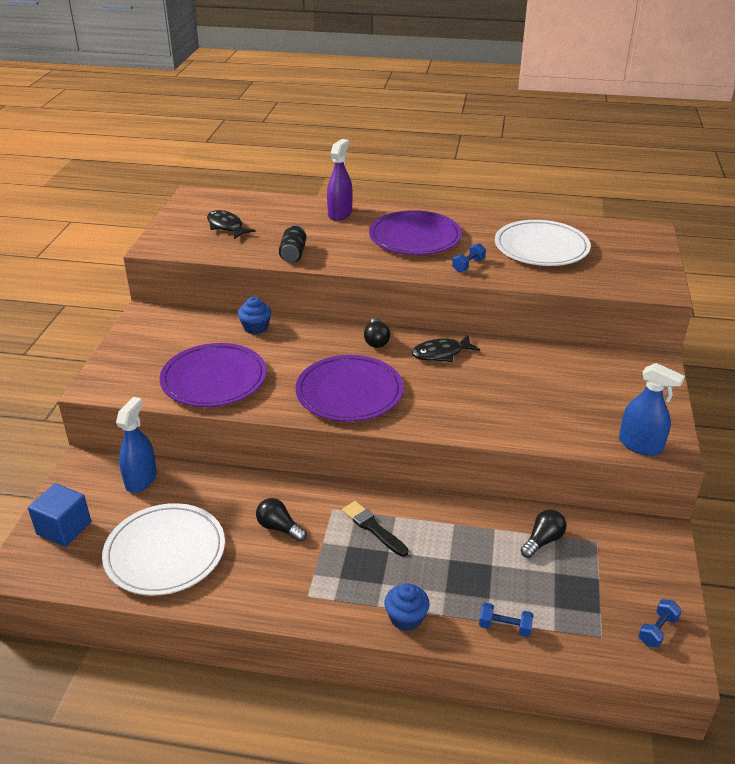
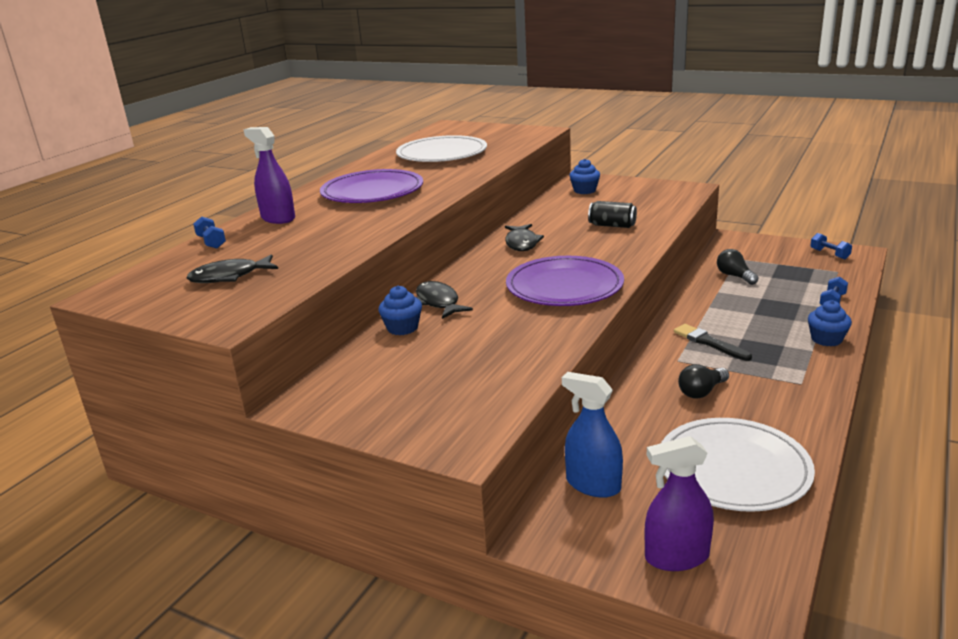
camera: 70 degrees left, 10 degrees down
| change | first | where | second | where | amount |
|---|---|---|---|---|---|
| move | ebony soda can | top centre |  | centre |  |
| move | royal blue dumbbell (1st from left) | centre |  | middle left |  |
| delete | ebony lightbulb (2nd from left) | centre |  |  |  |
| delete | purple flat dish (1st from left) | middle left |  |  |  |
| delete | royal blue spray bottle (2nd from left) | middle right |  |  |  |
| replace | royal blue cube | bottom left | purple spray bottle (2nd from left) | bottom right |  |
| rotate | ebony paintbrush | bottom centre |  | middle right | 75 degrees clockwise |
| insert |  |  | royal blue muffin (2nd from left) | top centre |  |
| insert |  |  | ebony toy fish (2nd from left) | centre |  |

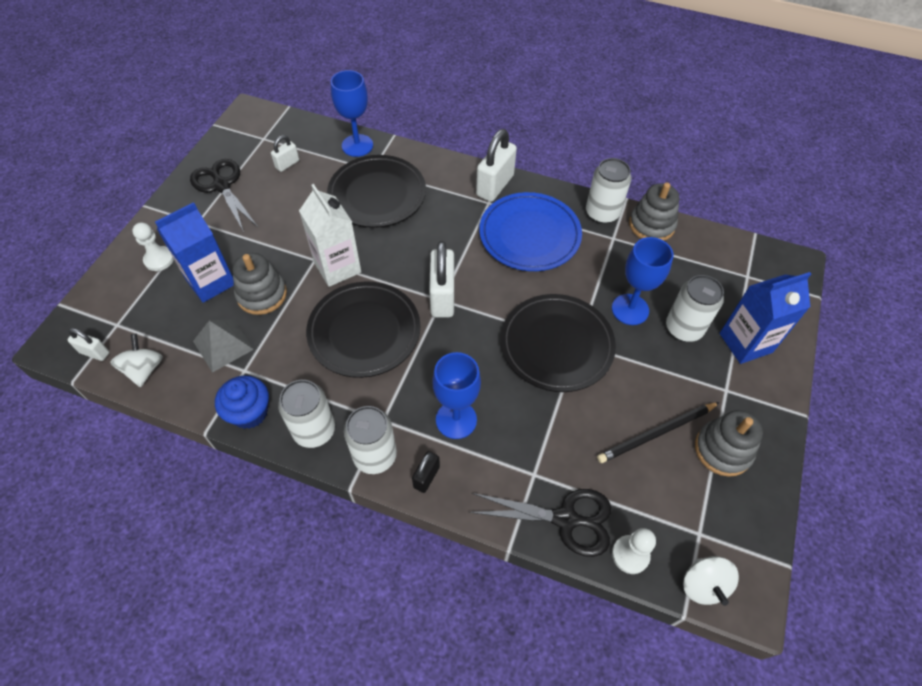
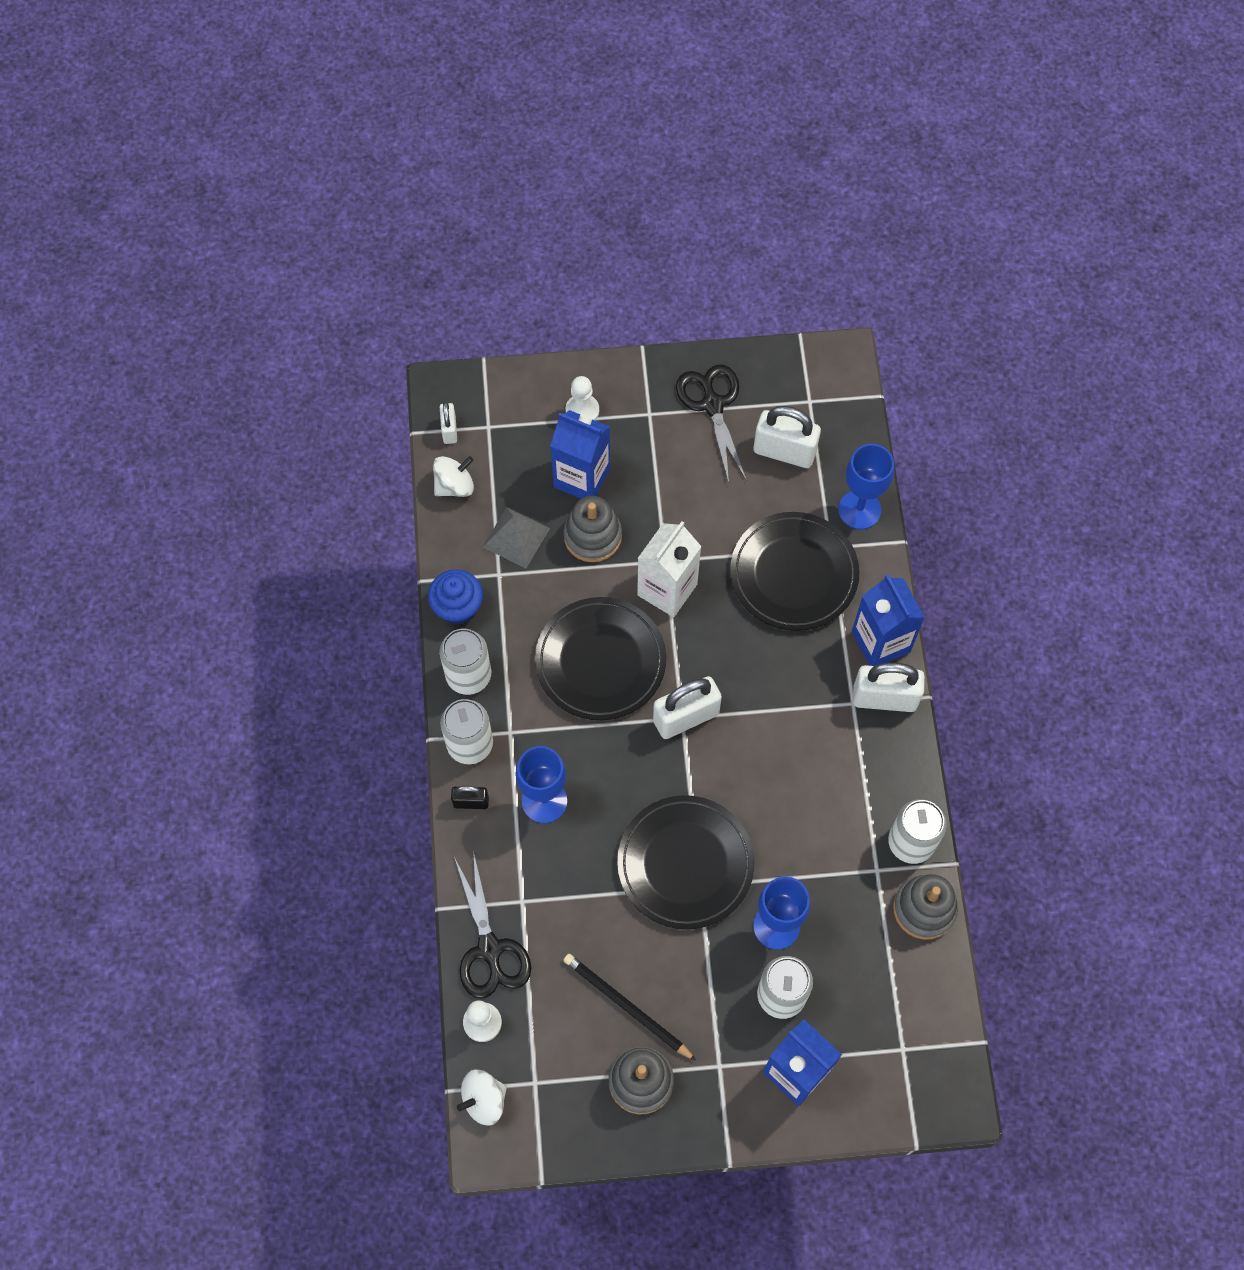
camera: 65 degrees right, 10 degrees up
| change | first | where | second | where | amount |
|---|---|---|---|---|---|
| resize | white lock (2nd from left in the first image) | top left | white lock (3rd from left) | centre | x1.87 |
| rotate | ebony pair of scissors (1st from left in the first image) | top left | ebony pair of scissors (2nd from left) | top centre | 45 degrees counterclockwise |
| delete | royal blue flat dish | centre |  |  |  |
| insert |  |  | royal blue carton (3rd from left) | middle right |  |

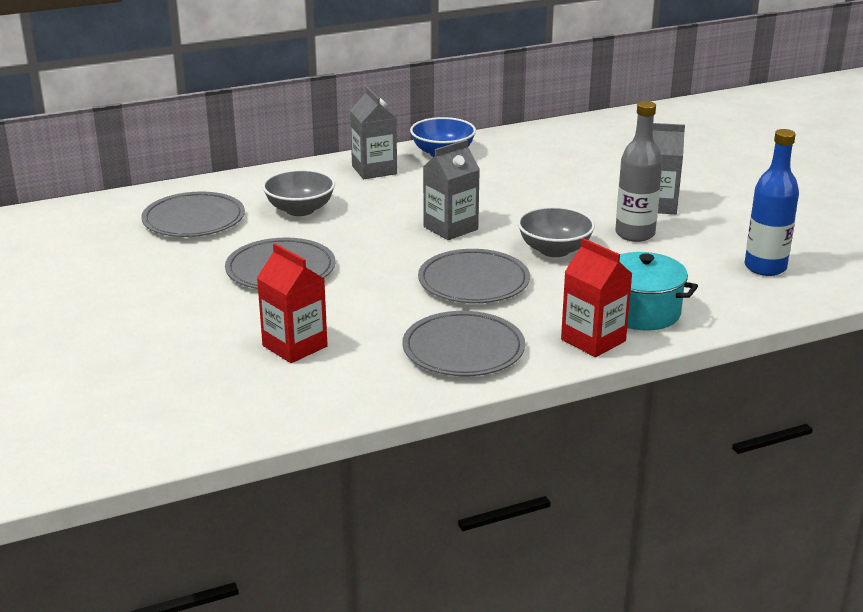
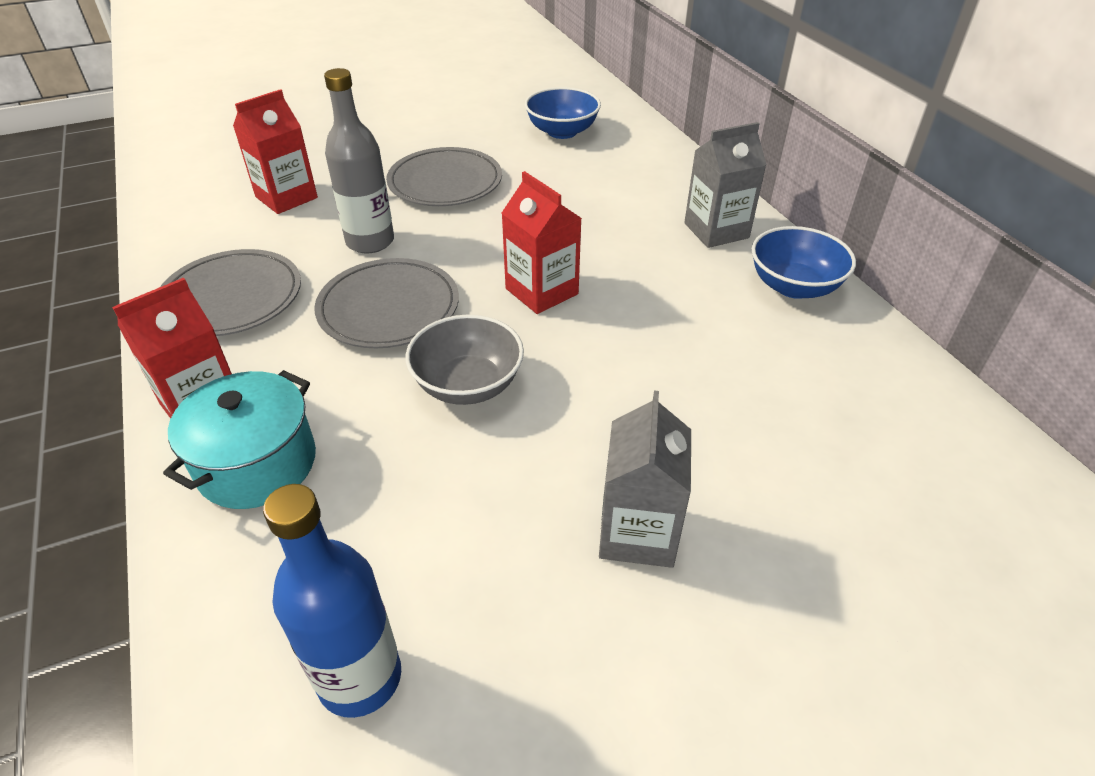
camera: 90 degrees right, 15 degrees up
| change | first | where | second | where | amount |
|---|---|---|---|---|---|
| move | ash-grey drink bottle | top right |  | top left |  |
| recolor | ash-grey carton (2nd from left) | top centre | crimson carton (3rd from left) | top centre |  |
| delete | ash-grey serving bowl (1st from left) | top centre |  |  |  |
| replace | ash-grey flat dish (1st from left) | middle left | royal blue serving bowl (1st from left) | top centre |  |

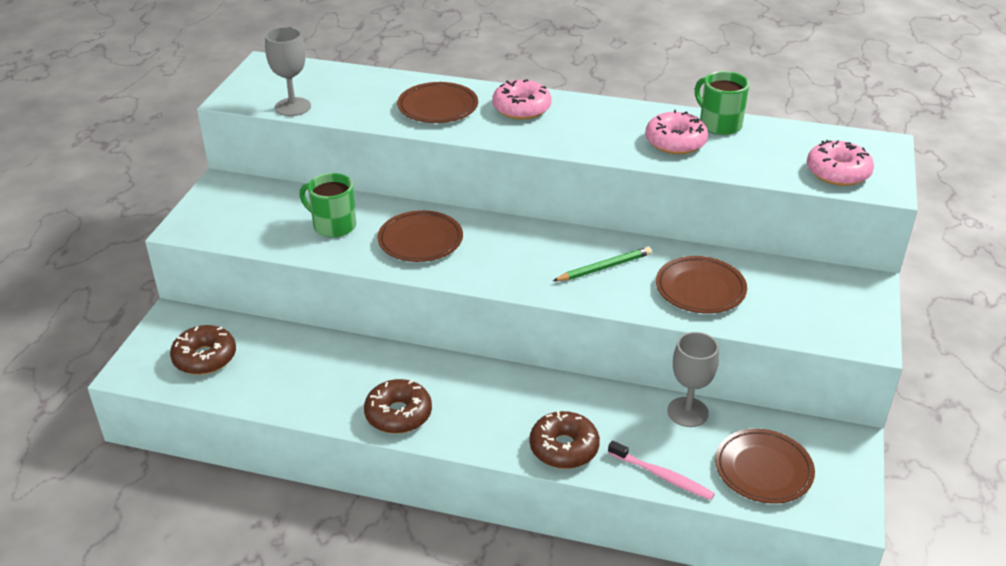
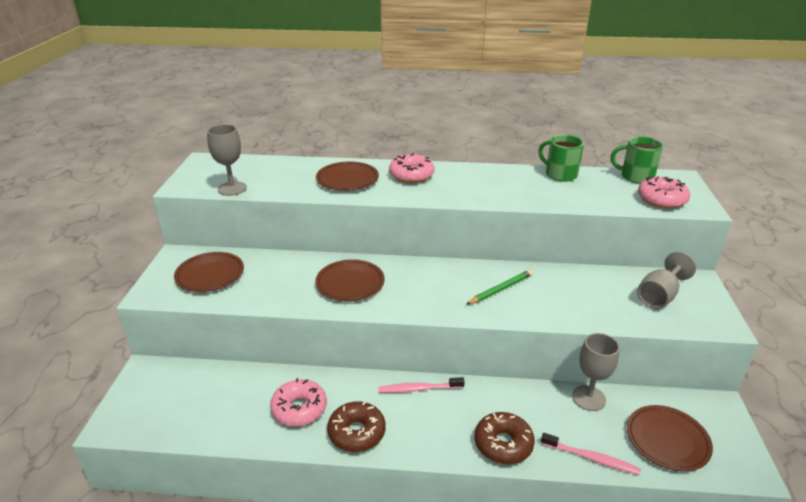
camera: 10 degrees left, 5 degrees down
| change | first | where | second | where | amount |
|---|---|---|---|---|---|
| move | rosy doughnut (2nd from left in the first image) | top right | rosy doughnut (1st from left) | bottom centre |  |
| move | green coffee mug (1st from left in the first image) | middle left | green coffee mug (2nd from left) | top right |  |
| move | dark brown flat dish (3rd from left in the first image) | middle right | dark brown flat dish (1st from left) | middle left |  |
| delete | dark brown doughnut (1st from left) | middle left |  |  |  |
| insert |  |  | ash-grey wine glass (3rd from left) | middle right |  |
| insert |  |  | rosy toothbrush (1st from left) | bottom centre |  |

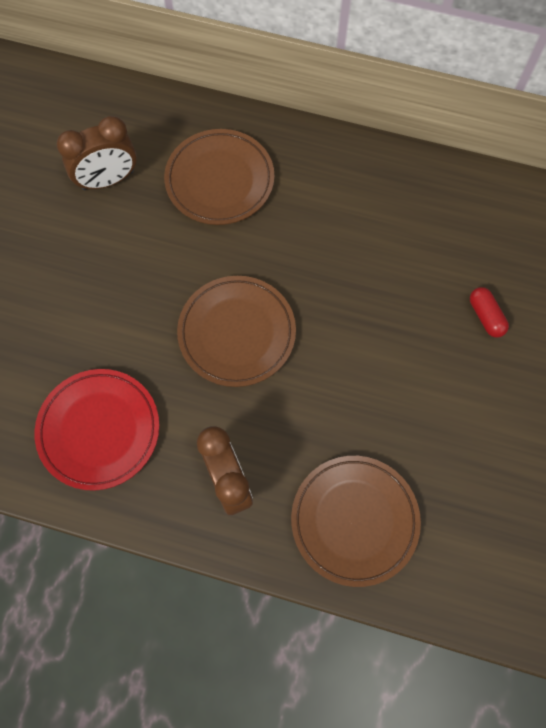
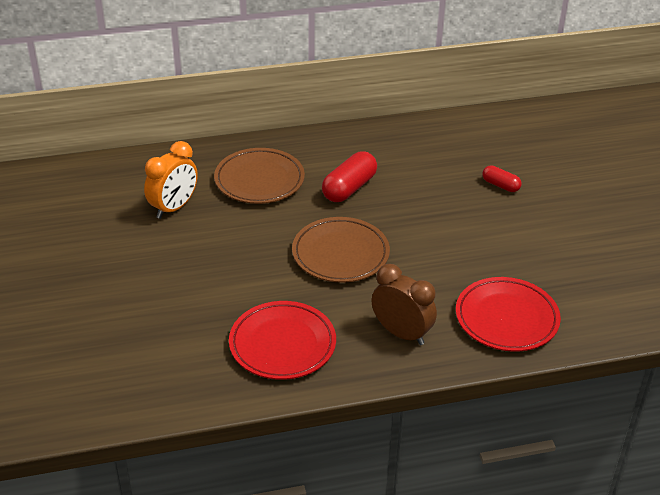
camera: 30 degrees left, 30 degrees down
| change | first | where | second | where | amount |
|---|---|---|---|---|---|
| recolor | dark brown bedside clock (1st from left) | top left | orange bedside clock | middle left |  |
| recolor | dark brown flat dish (3rd from left) | bottom centre | crimson flat dish (2nd from left) | middle right |  |
| insert |  |  | crimson pill shape (1st from left) | centre |  |

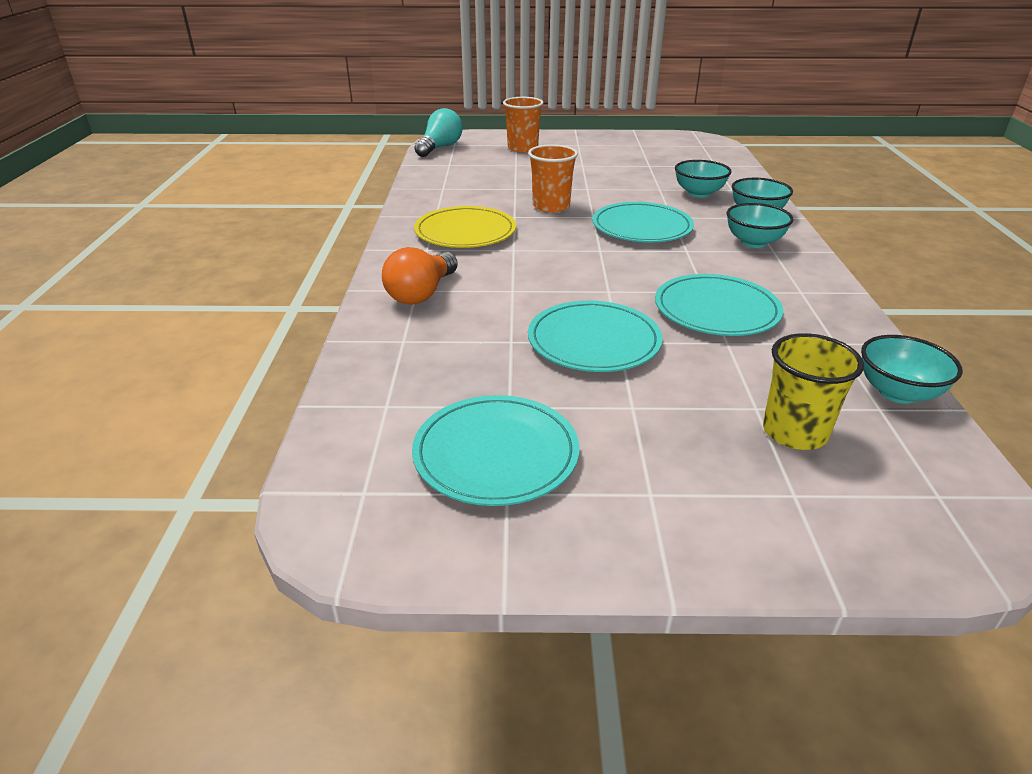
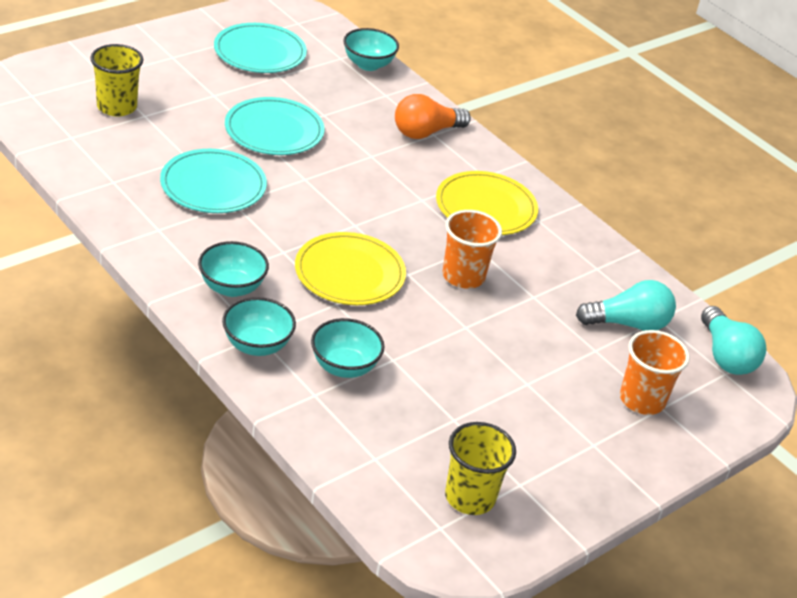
camera: 135 degrees right, 5 degrees up
| change | first | where | second | where | amount |
|---|---|---|---|---|---|
| recolor | teal flat dish (3rd from left) | top centre | bright yellow flat dish (1st from left) | centre |  |
| rotate | orange lightbulb | centre |  | top centre | 105 degrees counterclockwise |
| move | teal serving bowl (4th from left) | middle right |  | top centre |  |
| insert |  |  | teal lightbulb (1st from left) | middle right |  |
| insert |  |  | bright yellow cup (2nd from left) | bottom centre |  |

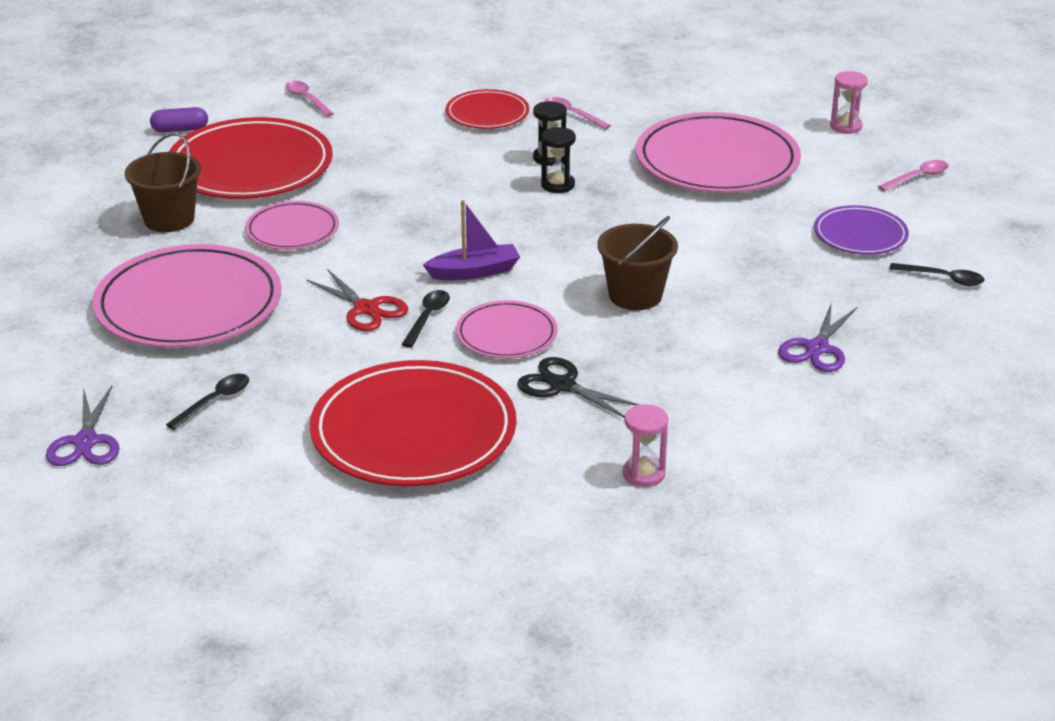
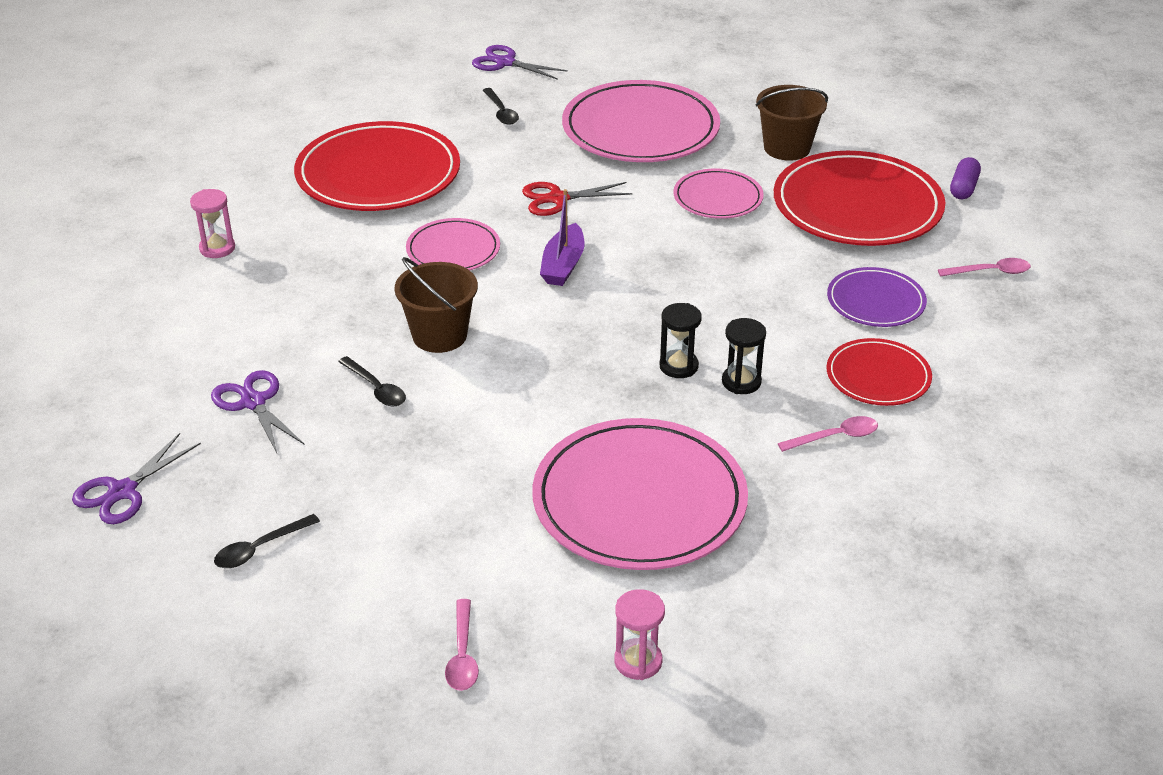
camera: 120 degrees right, 5 degrees up
| change | first | where | second | where | amount |
|---|---|---|---|---|---|
| move | purple flat dish | top right |  | middle right |  |
| move | ebony tablespoon (2nd from left) | centre |  | middle left |  |
| delete | ebony pair of scissors | centre |  |  |  |
| insert |  |  | purple pair of scissors (1st from left) | middle left |  |

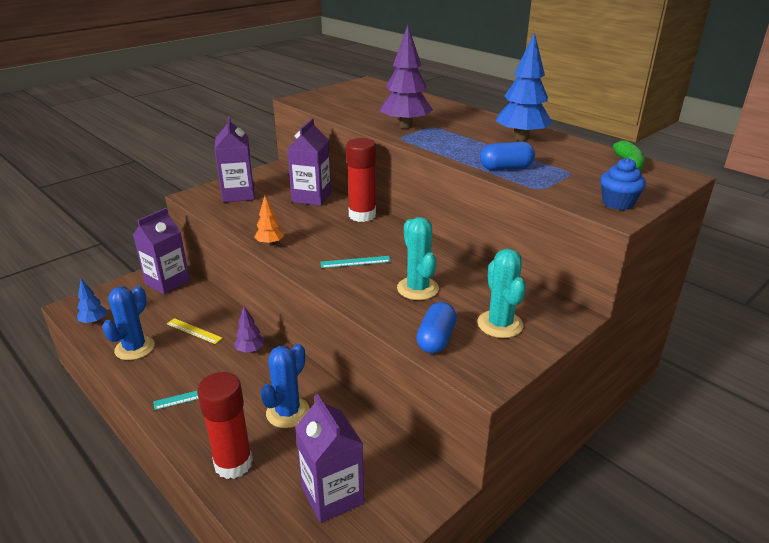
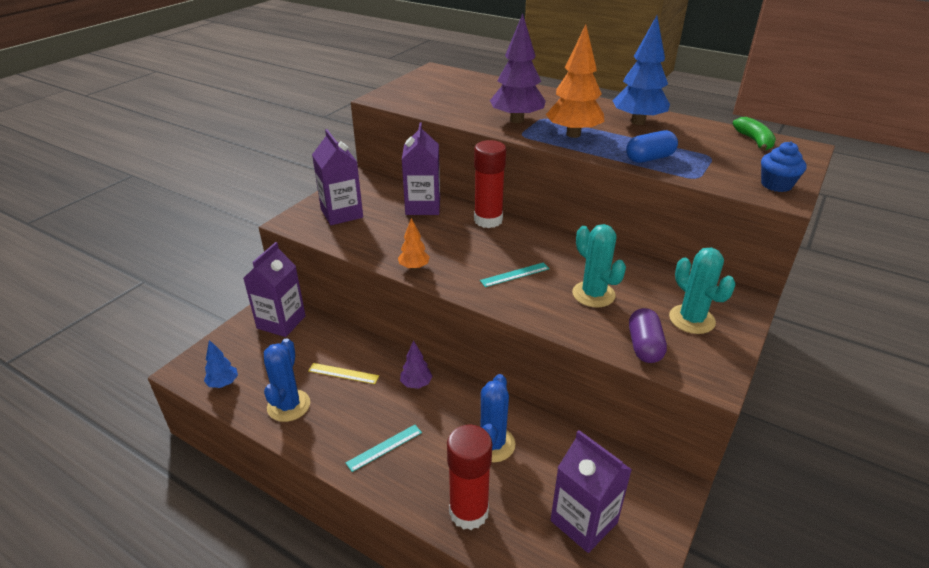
camera: 15 degrees left, 5 degrees up
| change | first | where | second | where | amount |
|---|---|---|---|---|---|
| recolor | royal blue pill shape (1st from left) | centre | purple pill shape | middle right |  |
| insert |  |  | orange toy tree (2nd from left) | top centre |  |

